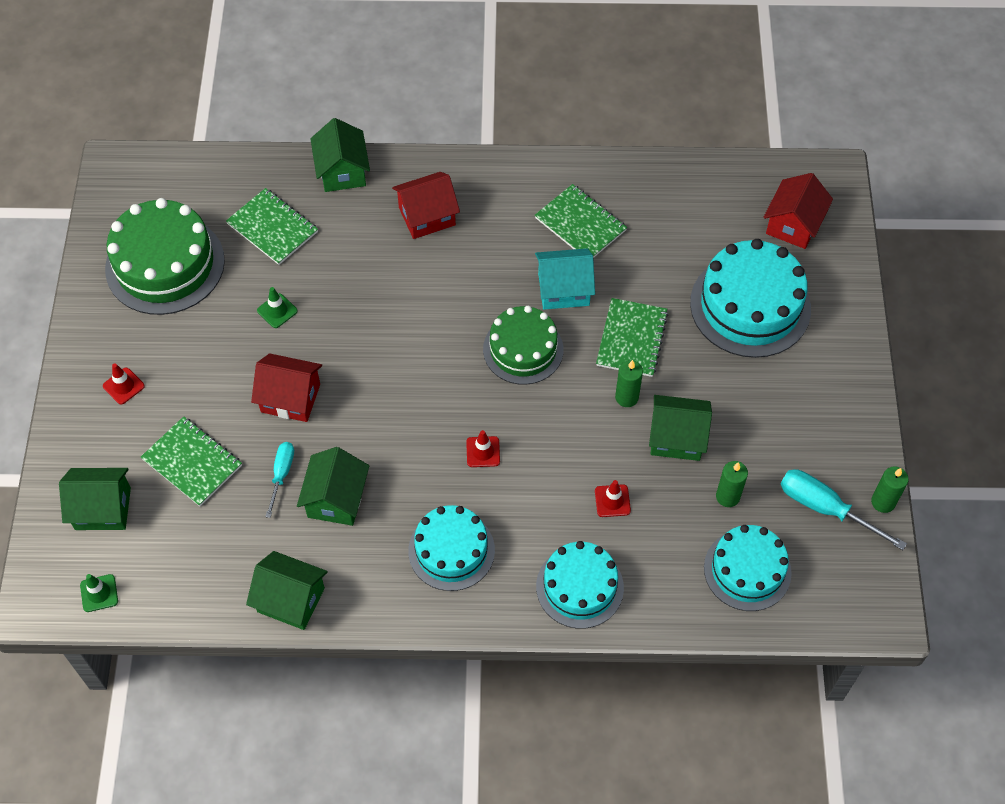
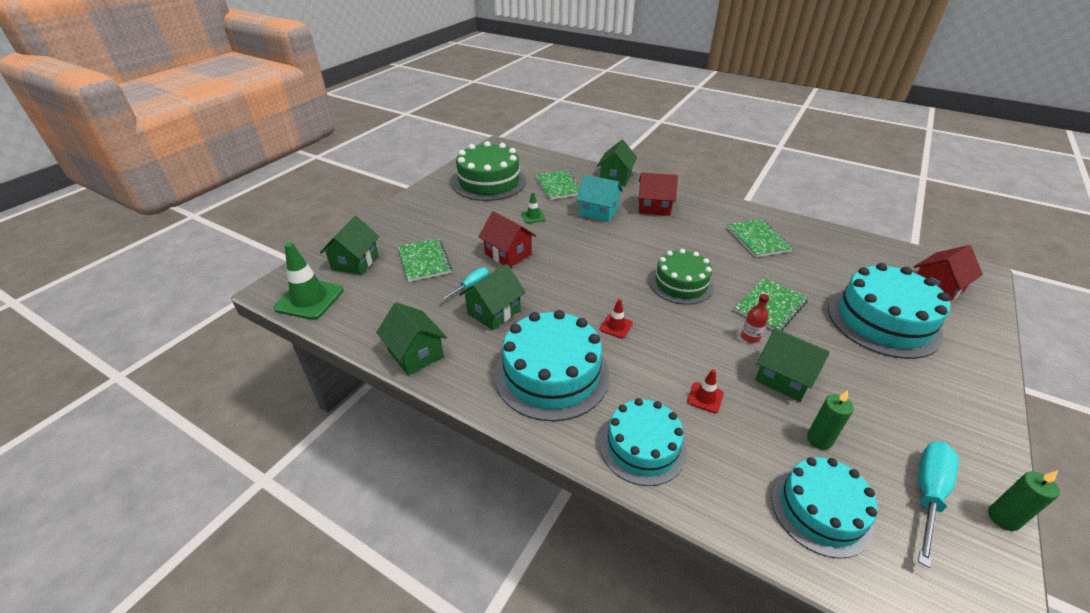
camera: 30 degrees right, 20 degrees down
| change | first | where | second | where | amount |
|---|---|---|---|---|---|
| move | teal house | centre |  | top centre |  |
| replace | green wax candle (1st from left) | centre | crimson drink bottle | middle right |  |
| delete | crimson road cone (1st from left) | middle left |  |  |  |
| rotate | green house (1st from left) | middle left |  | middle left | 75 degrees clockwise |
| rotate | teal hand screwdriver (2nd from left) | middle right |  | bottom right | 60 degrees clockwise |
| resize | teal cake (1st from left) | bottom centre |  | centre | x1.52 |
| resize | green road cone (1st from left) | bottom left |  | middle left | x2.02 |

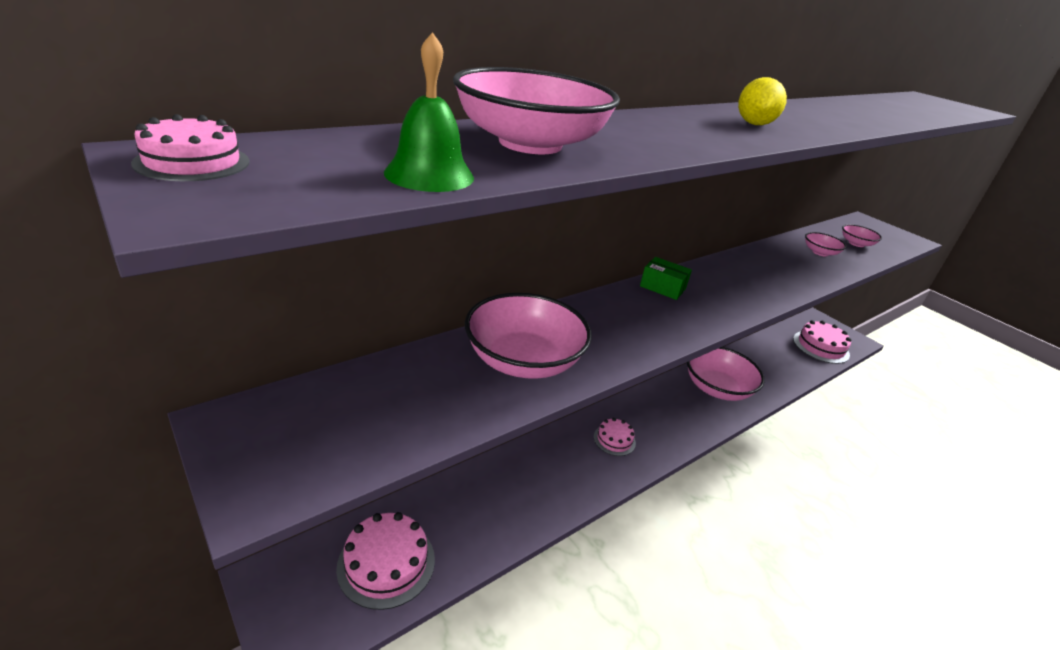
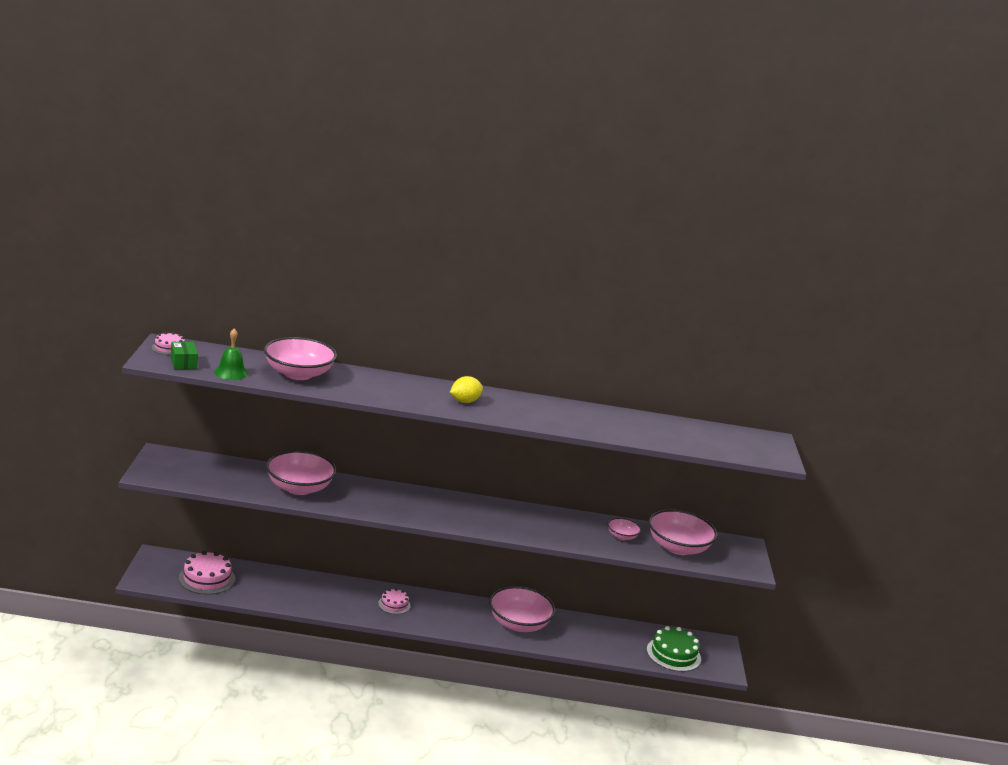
camera: 40 degrees right, 10 degrees down
| change | first | where | second | where | amount |
|---|---|---|---|---|---|
| resize | rosy serving bowl (5th from left) | middle right |  | bottom right | x2.03 |
| move | green package | centre |  | middle left |  |
| recolor | rosy cake (4th from left) | middle right | green cake | bottom right |  |

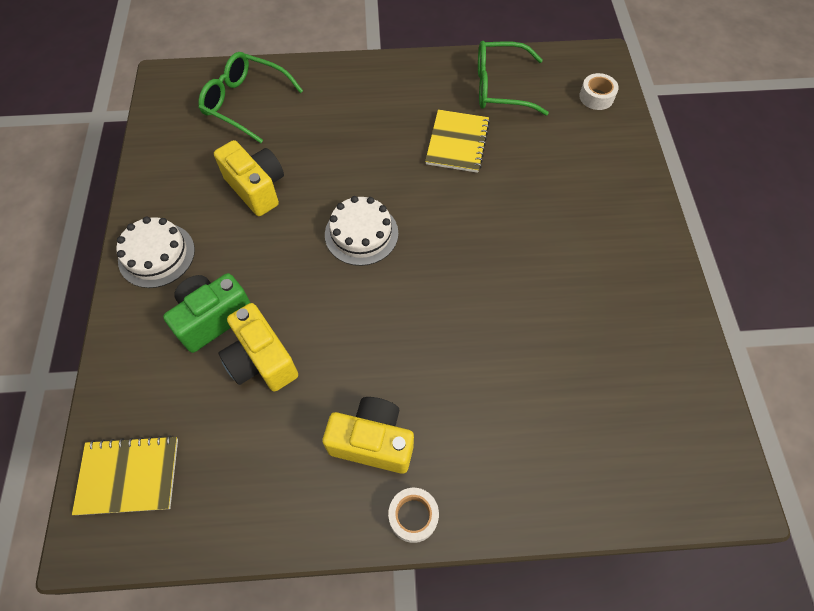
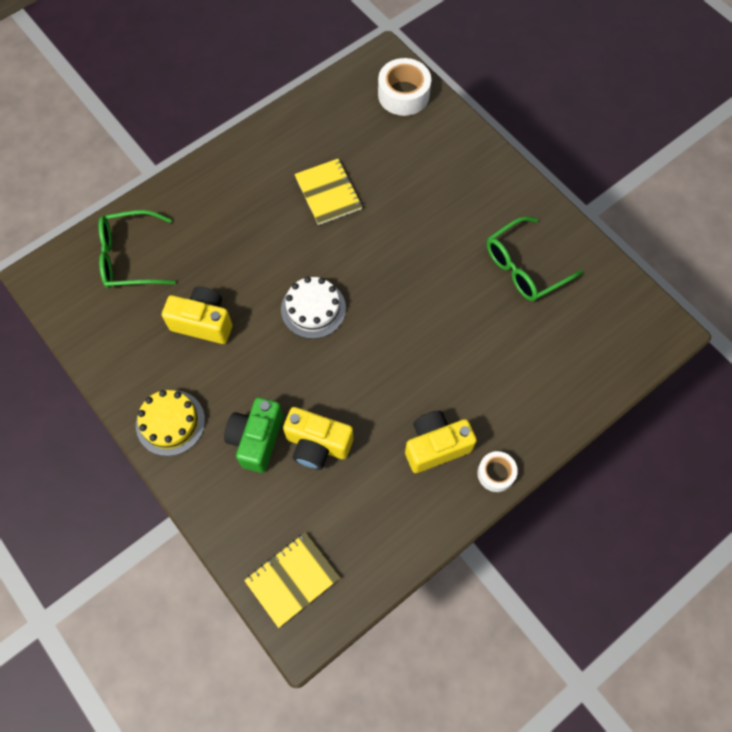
camera: 35 degrees left, 5 degrees up
| change | first | where | second | where | amount |
|---|---|---|---|---|---|
| move | green spectacles (2nd from left) | top centre |  | middle right |  |
| resize | white tape (2nd from left in the first image) | top right | white tape (1st from left) | top centre | x1.69 |
| recolor | white cake (1st from left) | middle left | bright yellow cake | middle left |  |

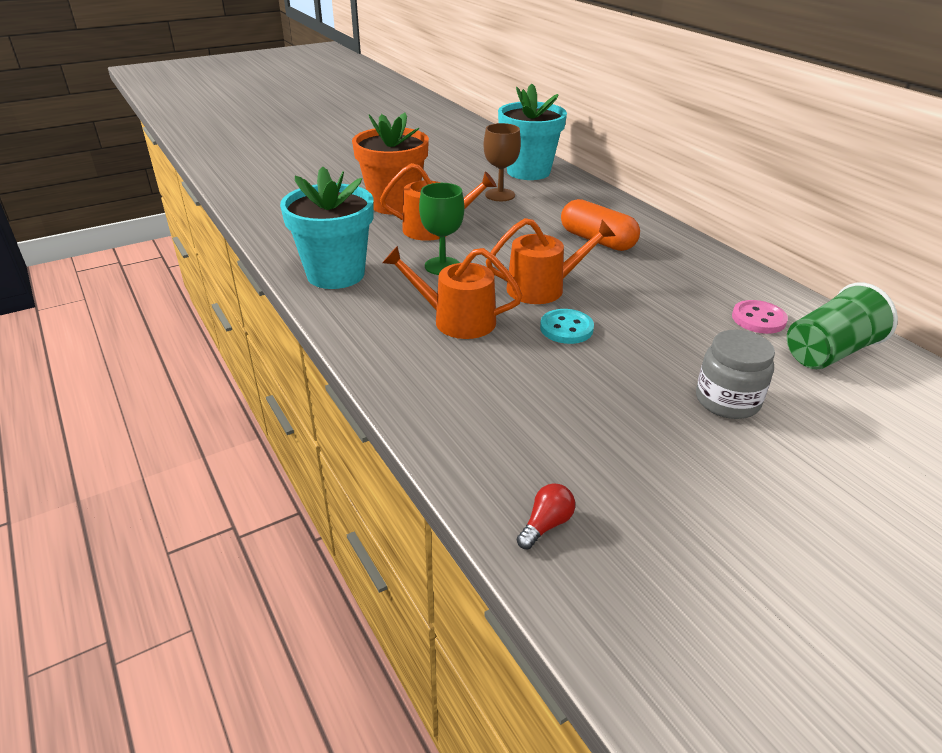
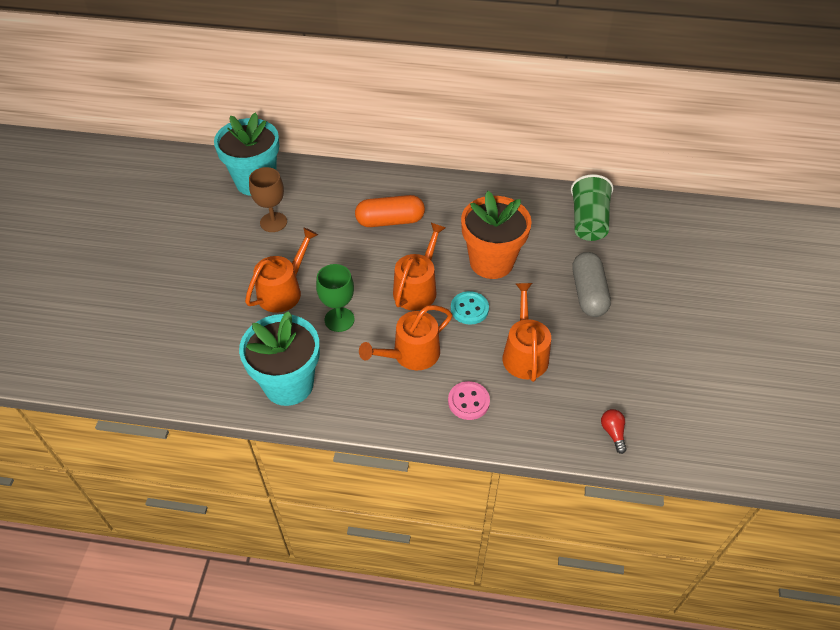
camera: 50 degrees left, 15 degrees up
| change | first | where | second | where | amount |
|---|---|---|---|---|---|
| move | orange flower pot | top centre |  | centre |  |
| move | rosy sewing button | middle right |  | centre |  |
| replace | ash-grey preserve jar | middle right | ash-grey pill shape | middle right |  |
| insert |  |  | orange sprinkling can (4th from left) | centre |  |

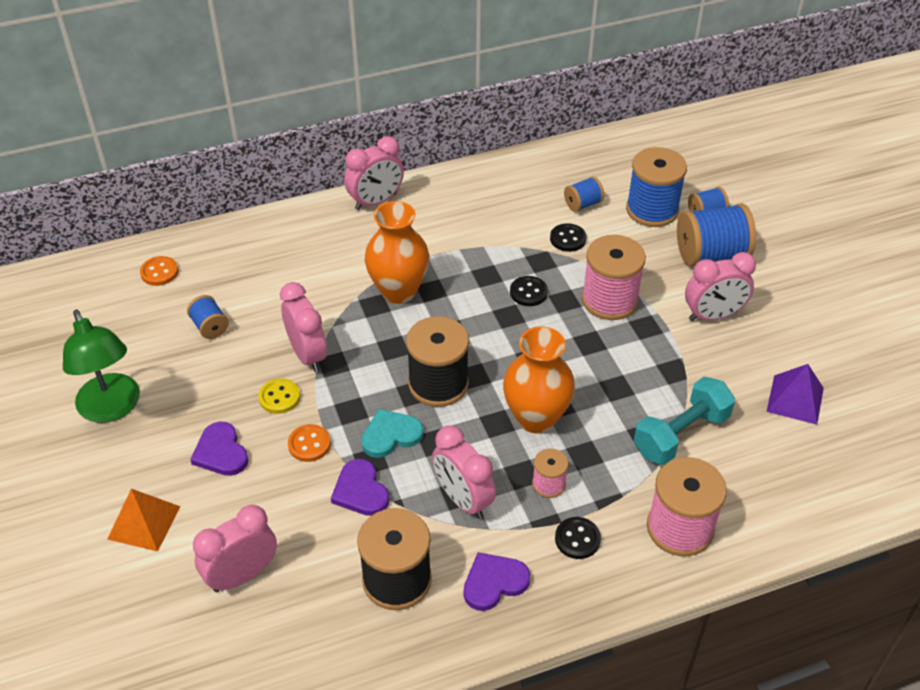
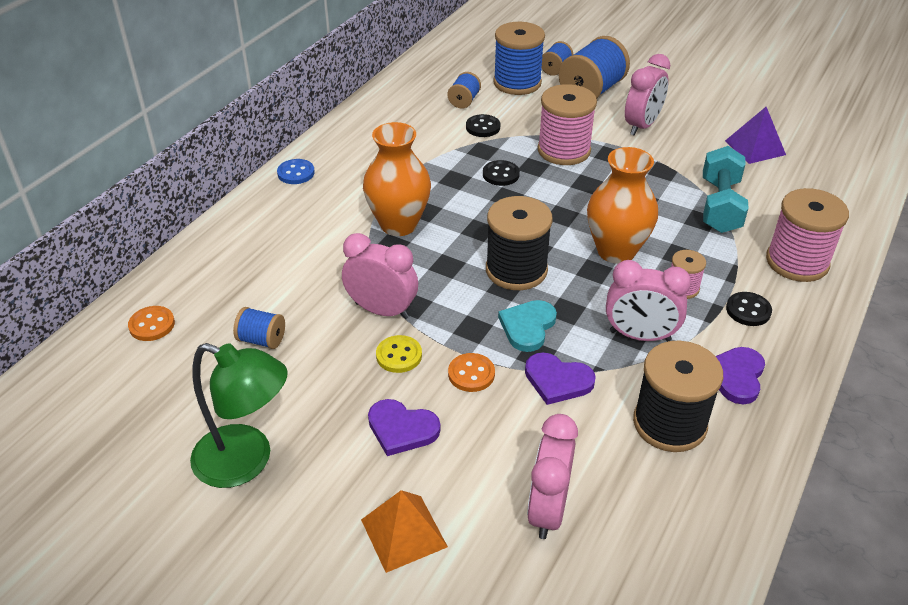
camera: 40 degrees left, 5 degrees down
| change | first | where | second | where | amount |
|---|---|---|---|---|---|
| replace | rosy bedside clock (3rd from left) | top centre | royal blue sewing button | top left |  |

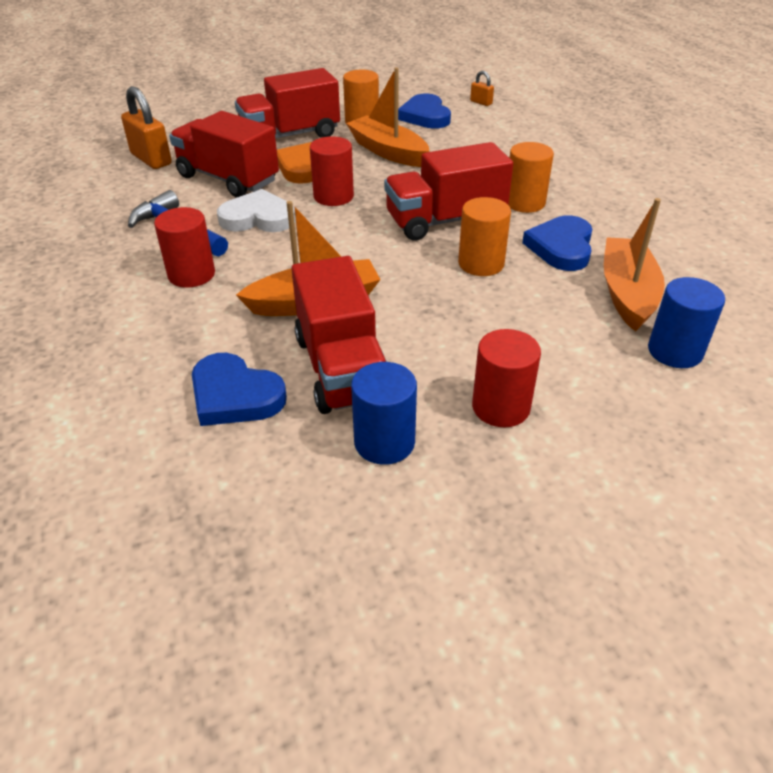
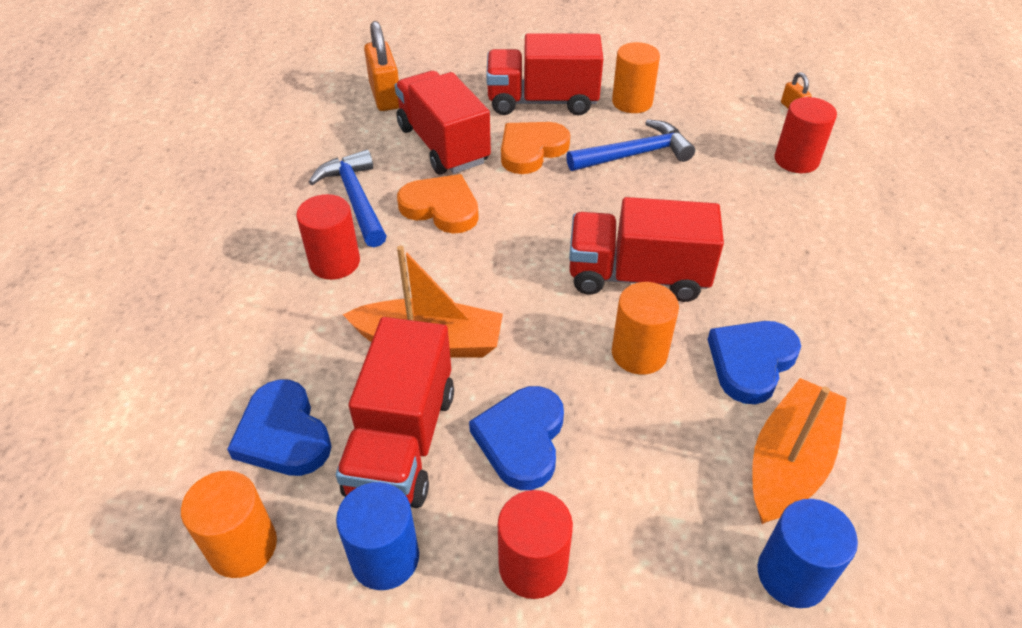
camera: 25 degrees right, 5 degrees up
| change | first | where | second | where | amount |
|---|---|---|---|---|---|
| replace | orange toy boat (2nd from left) | top centre | royal blue carpenter's hammer (2nd from left) | top centre |  |
| move | royal blue love heart (2nd from left) | top centre |  | bottom centre |  |
| move | crimson cylinder (2nd from left in the first image) | top centre | crimson cylinder (3rd from left) | top right |  |
| move | orange cylinder (3rd from left in the first image) | top right | orange cylinder (1st from left) | bottom left |  |
| recolor | white love heart | top left | orange love heart (1st from left) | top centre |  |

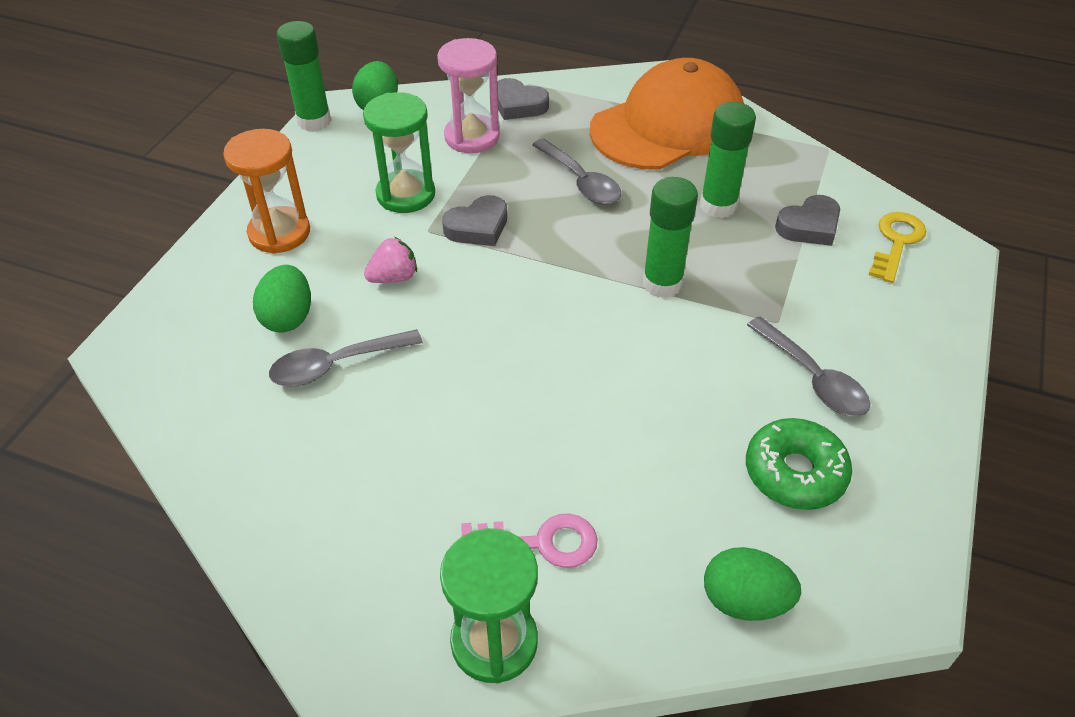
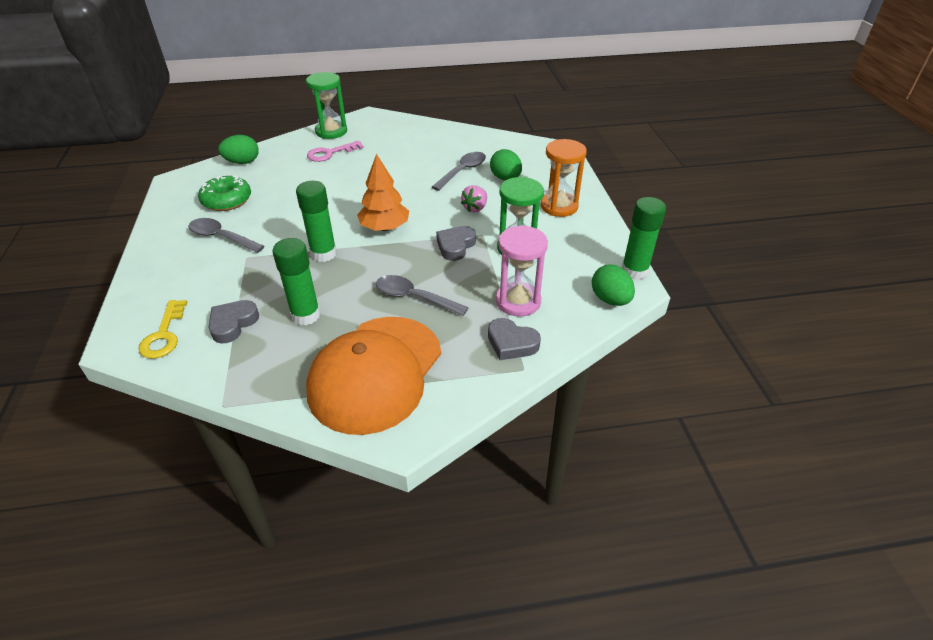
camera: 150 degrees right, 5 degrees down
| change | first | where | second | where | amount |
|---|---|---|---|---|---|
| rotate | ash-grey love heart (2nd from left in the first image) | top centre | ash-grey love heart (3rd from left) | centre | 150 degrees counterclockwise |
| insert |  |  | orange toy tree | top centre |  |

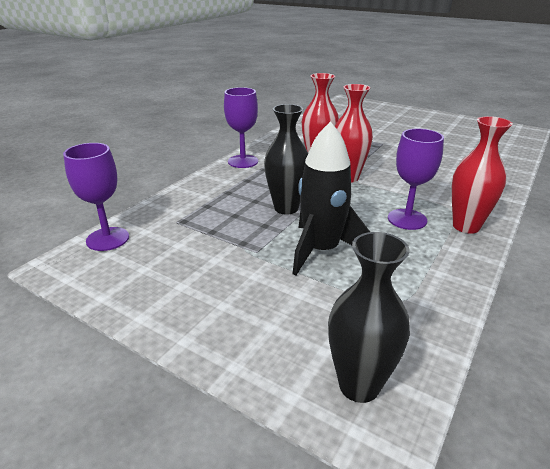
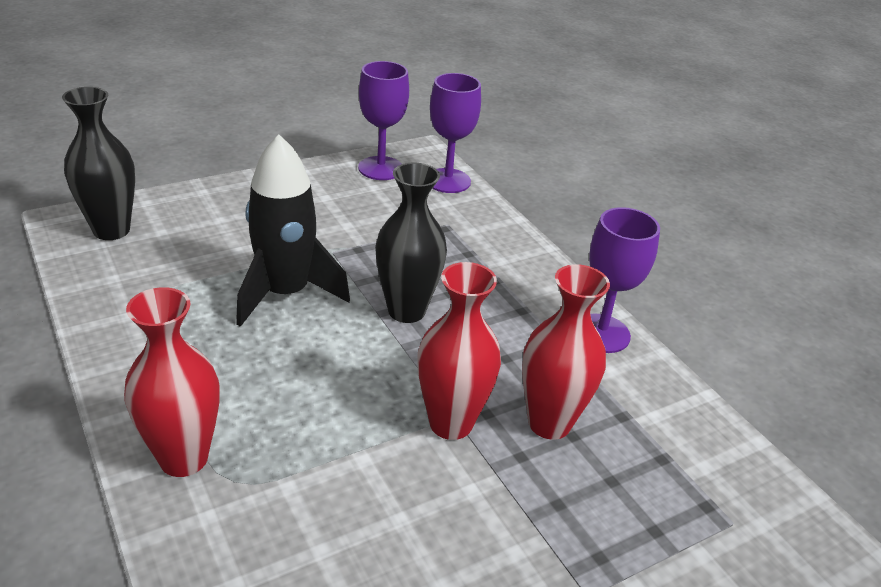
camera: 115 degrees right, 5 degrees up
| change | first | where | second | where | amount |
|---|---|---|---|---|---|
| move | purple wine glass (3rd from left in the first image) | middle right | purple wine glass (1st from left) | top centre |  |

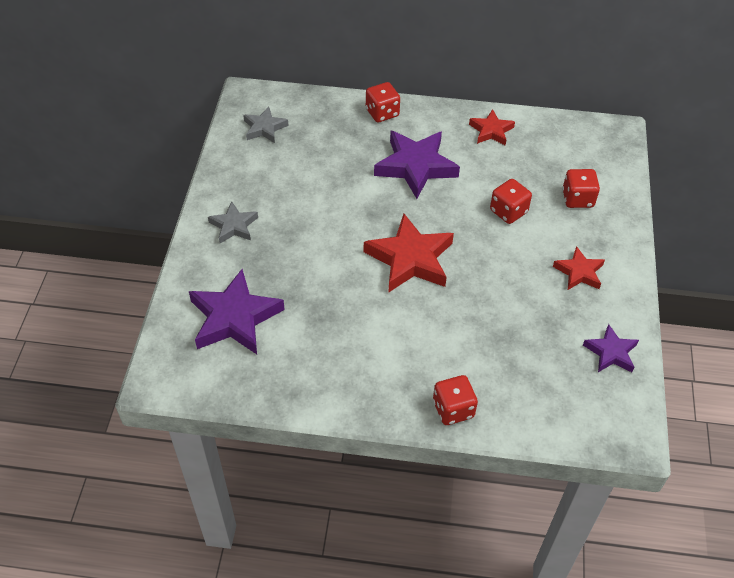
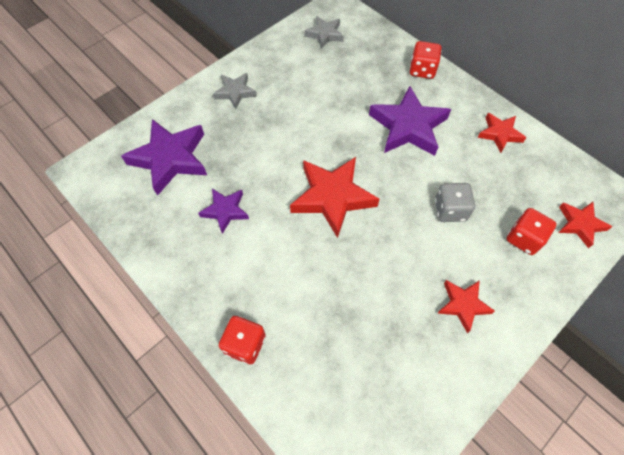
camera: 40 degrees right, 10 degrees up
| change | first | where | second | where | amount |
|---|---|---|---|---|---|
| recolor | crimson dice (3rd from left) | middle right | ash-grey dice | middle right |  |
| move | purple star shape (3rd from left in the first image) | middle right | purple star shape (2nd from left) | centre |  |
| insert |  |  | crimson star shape (4th from left) | middle right |  |

